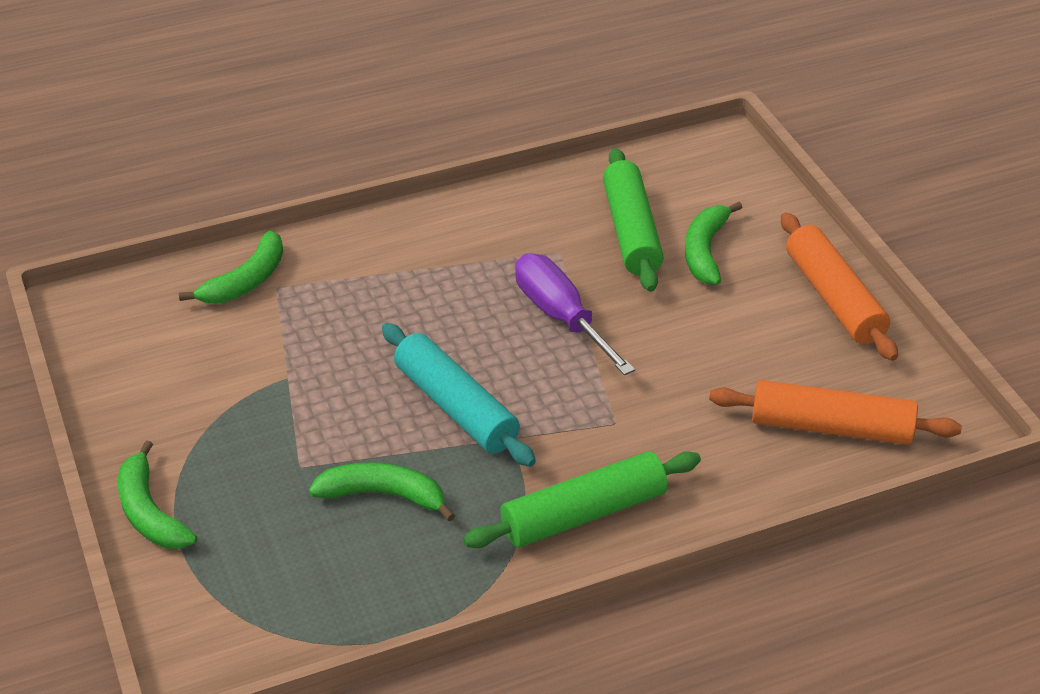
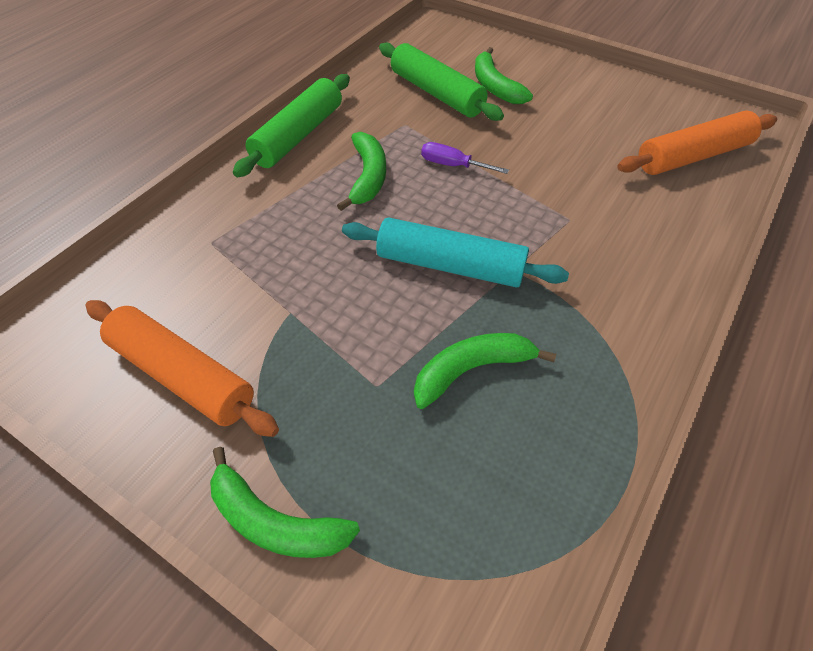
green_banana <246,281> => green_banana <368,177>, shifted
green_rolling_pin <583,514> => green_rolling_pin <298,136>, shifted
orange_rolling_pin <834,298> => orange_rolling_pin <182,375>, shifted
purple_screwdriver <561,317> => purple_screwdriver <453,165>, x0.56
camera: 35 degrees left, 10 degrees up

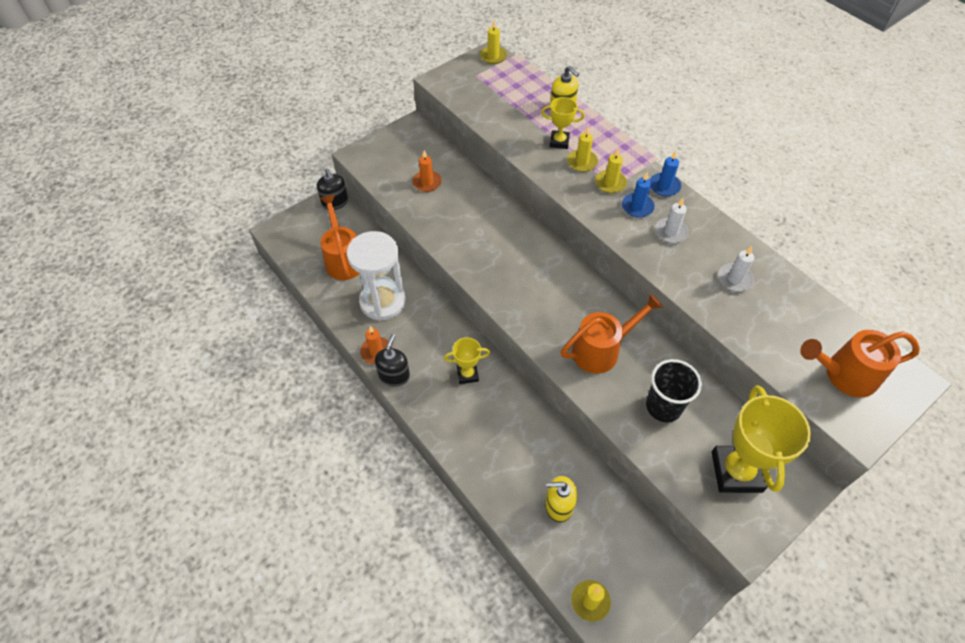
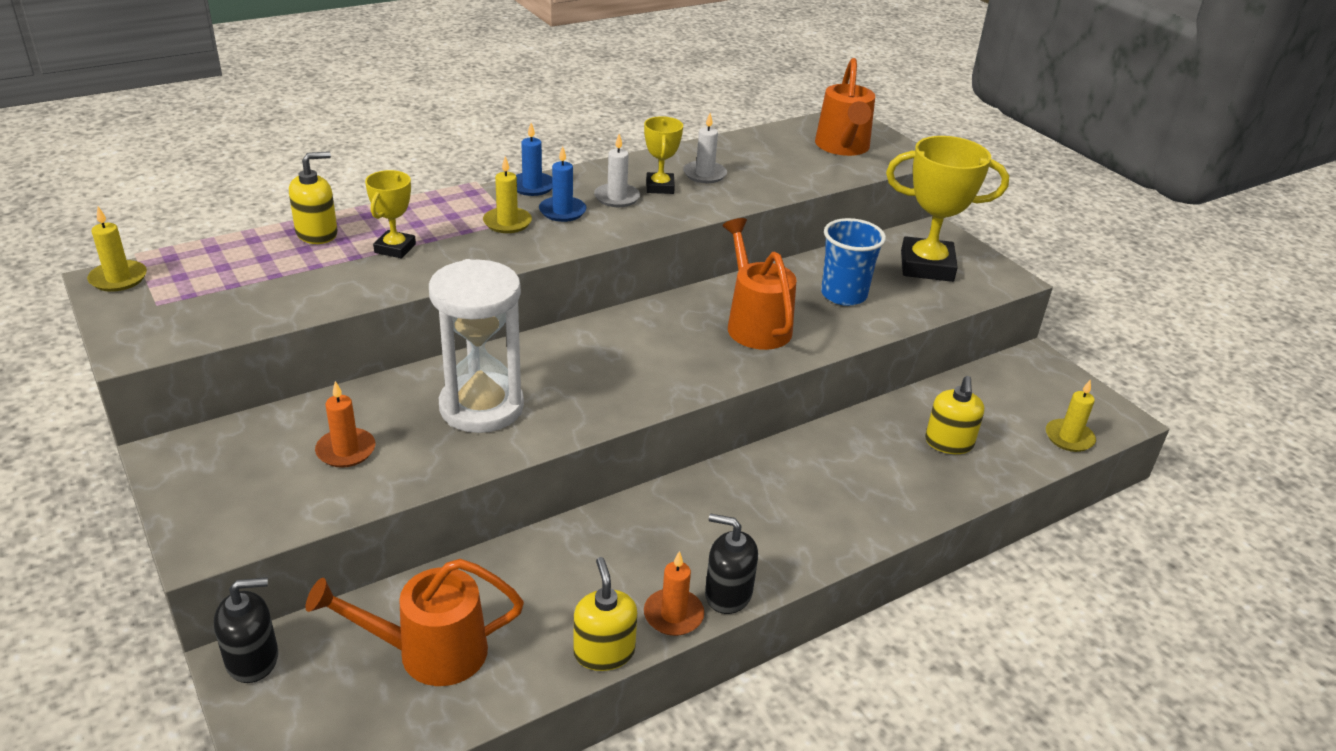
yellow_candle <582,162> => nothing
nothing => yellow_soap_dispenser <604,652>
white_hourglass <382,301> => white_hourglass <481,407>, shifted
yellow_trophy <467,374> => yellow_trophy <660,187>, shifted
black_cup <663,406> => blue_cup <843,295>
camera: 85 degrees left, 20 degrees down

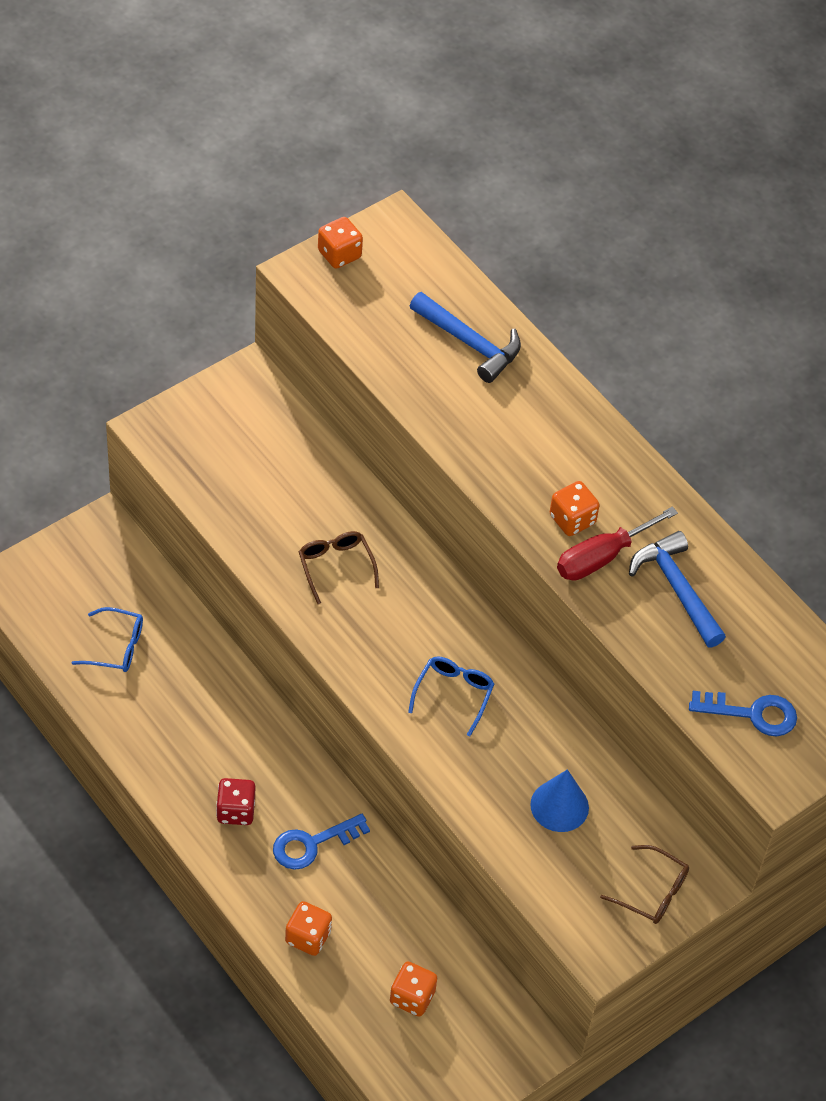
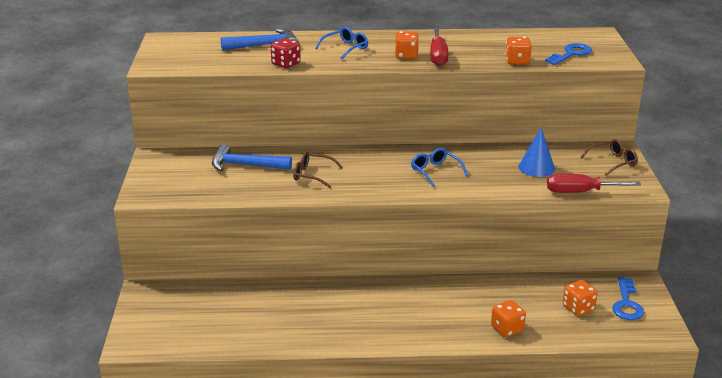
nothing => red_screwdriver <580,192>
blue_glasses <116,647> => blue_glasses <345,48>, shifted
red_dice <236,811> => red_dice <286,64>, shifted
blue_key <312,844> => blue_key <627,304>, shifted
orange_dice <339,254> => orange_dice <517,61>, shifted
blue_hammer <676,589> => blue_hammer <245,165>, shifted
camera: 50 degrees left, 25 degrees down

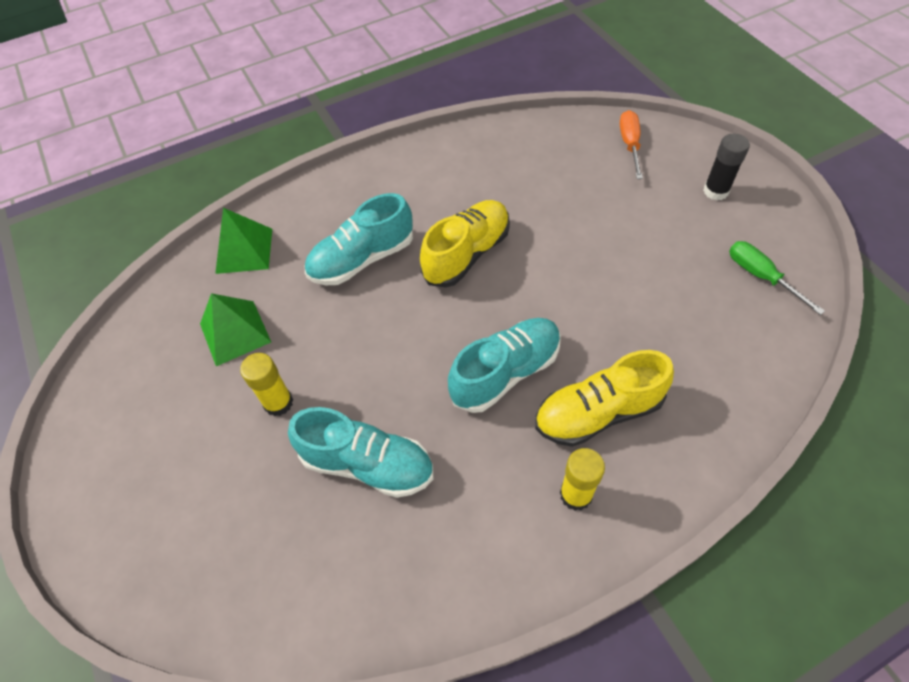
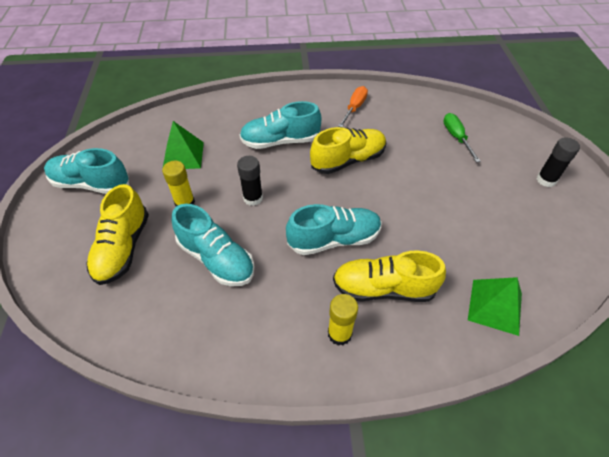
nothing => turquoise_shoe <91,184>
nothing => yellow_shoe <123,248>
nothing => black_glue_stick <253,198>
green_pyramid <244,250> => green_pyramid <495,306>, shifted
orange_screwdriver <630,144> => orange_screwdriver <354,108>, shifted
green_screwdriver <761,276> => green_screwdriver <456,137>, shifted
camera: 20 degrees right, 5 degrees down

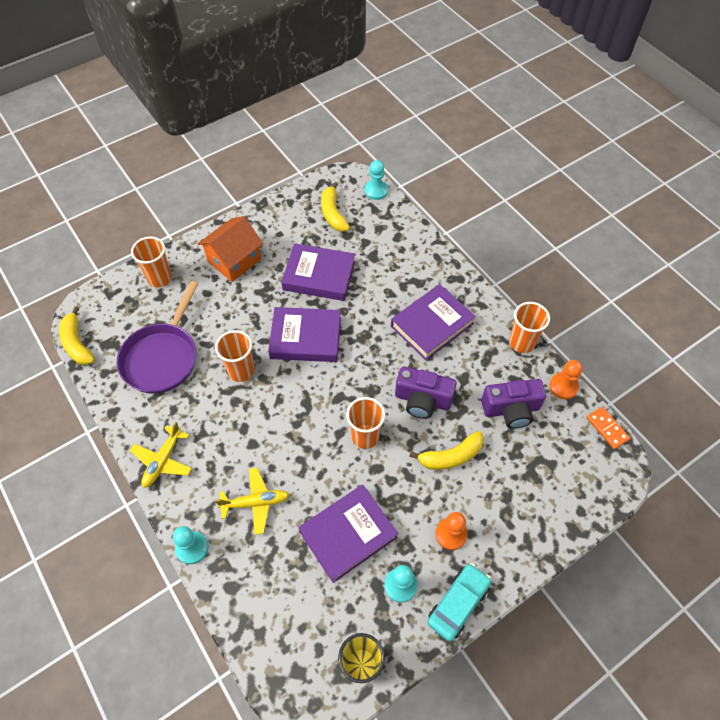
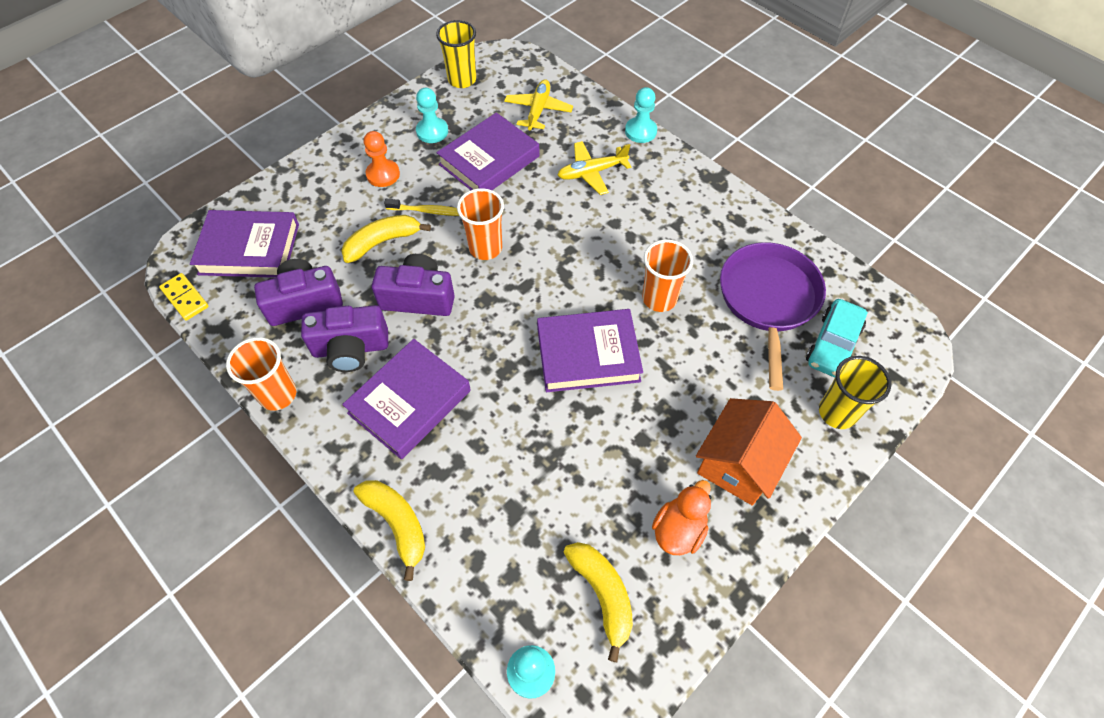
orange_pawn <563,386> => nothing
nothing => purple_camera <351,349>
nothing => yellow_toothbrush <428,211>
nothing => orange_duck <678,530>
yellow_banana <77,343> => yellow_banana <397,524>, shifted
yellow_plane <163,461> => yellow_plane <538,110>, shifted
purple_book <319,276> => purple_book <249,249>, shifted
turquoise_car <458,603> => turquoise_car <833,345>, shifted
orange_cup <160,278> => yellow_cup <837,412>
orange_domino <607,428> => yellow_domino <185,298>
camera: 170 degrees right, 0 degrees up

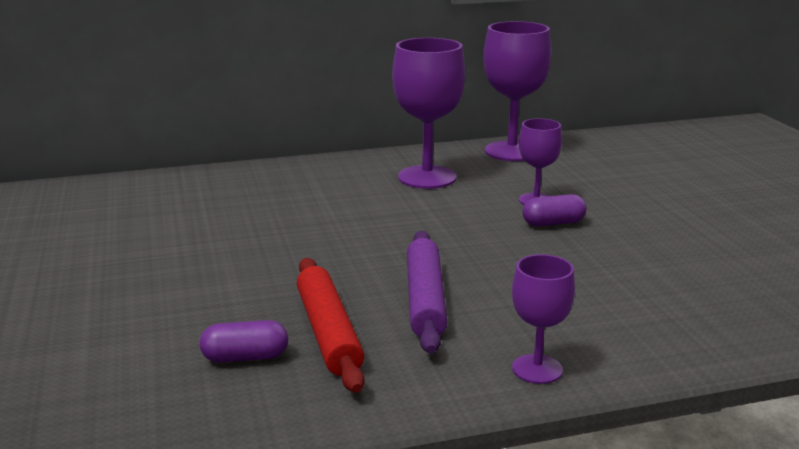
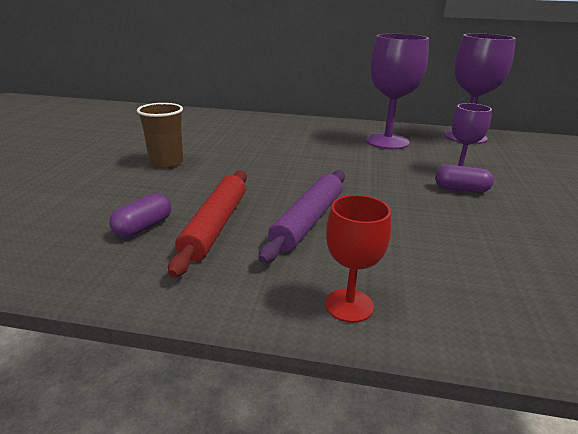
nothing => brown_cup <166,163>
purple_goblet <537,369> => red_goblet <349,305>
purple_capsule <245,357> => purple_capsule <143,227>, 75 degrees counterclockwise
camera: 25 degrees right, 5 degrees up

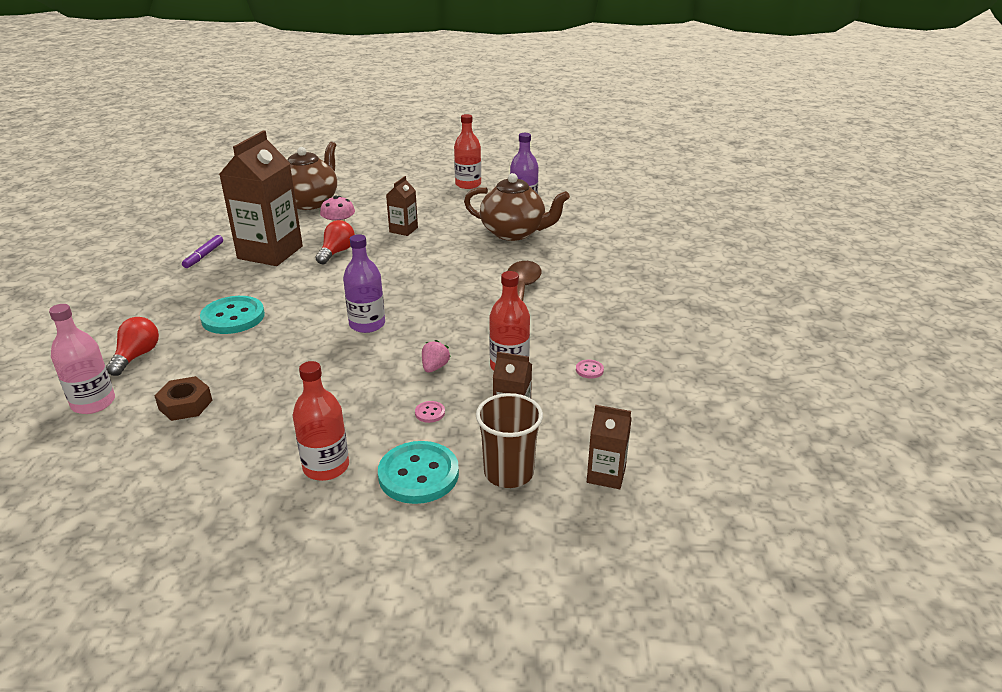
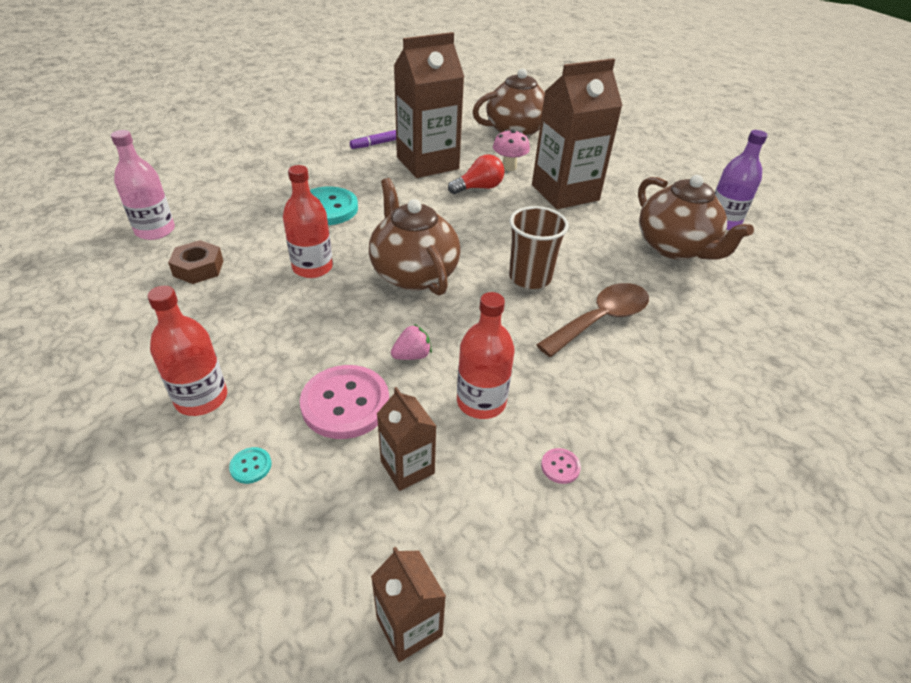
red_light_bulb <137,356> => nothing
red_bottle <468,184> => red_bottle <312,267>, shifted
brown_cup <508,473> => brown_cup <530,277>, shifted
purple_bottle <367,324> => brown_teapot <413,273>
turquoise_button <418,474> => turquoise_button <251,466>, x0.41
brown_carton <403,230> => brown_carton <565,192>, x2.09
pink_button <430,413> => pink_button <345,403>, x2.42
camera: 40 degrees right, 10 degrees up

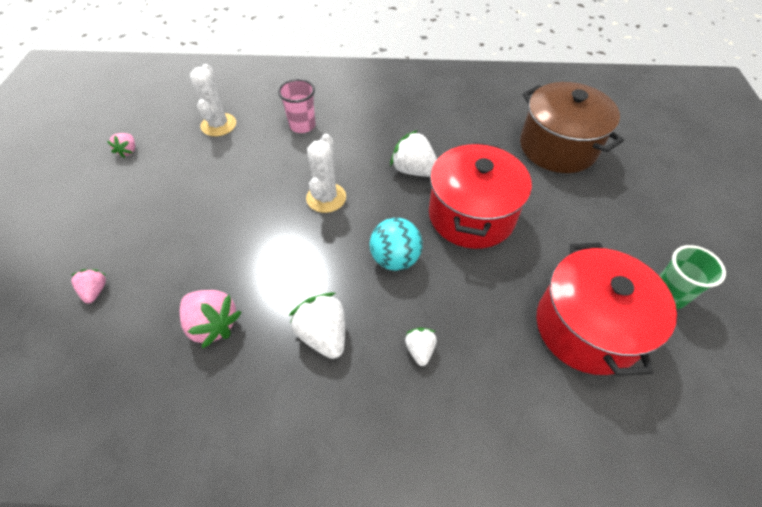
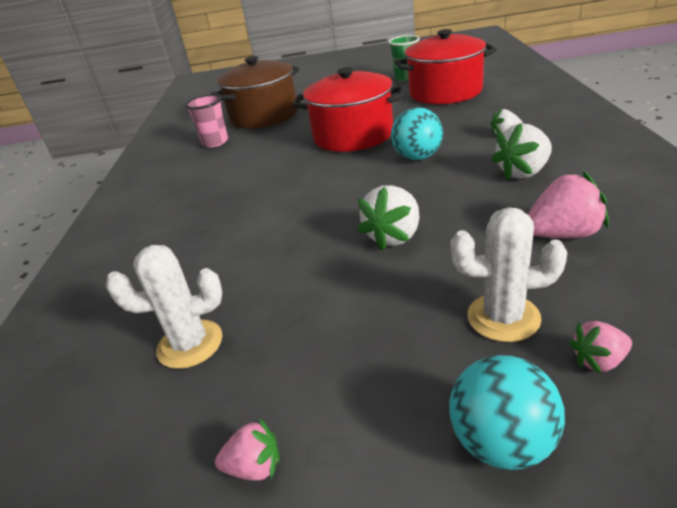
nothing => turquoise_ball <502,443>
pink_cup <302,125> => pink_cup <215,142>, shifted
white_cactus <326,198> => white_cactus <503,317>, shifted
white_strawberry <414,170> => white_strawberry <394,237>, shifted
pink_strawberry <213,324> => pink_strawberry <563,234>, 45 degrees clockwise
camera: 90 degrees left, 20 degrees down

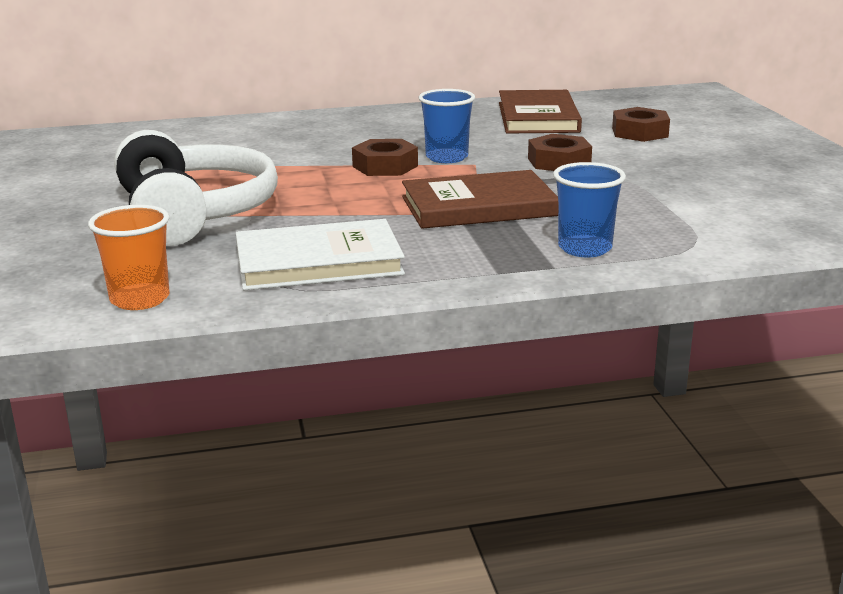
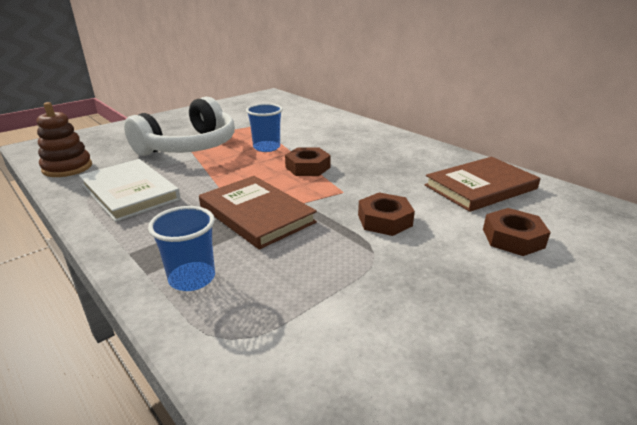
blue_cup <446,157> => blue_cup <266,147>, shifted
orange_cup <140,299> => brown_stacking_toy <67,168>
camera: 60 degrees right, 5 degrees up

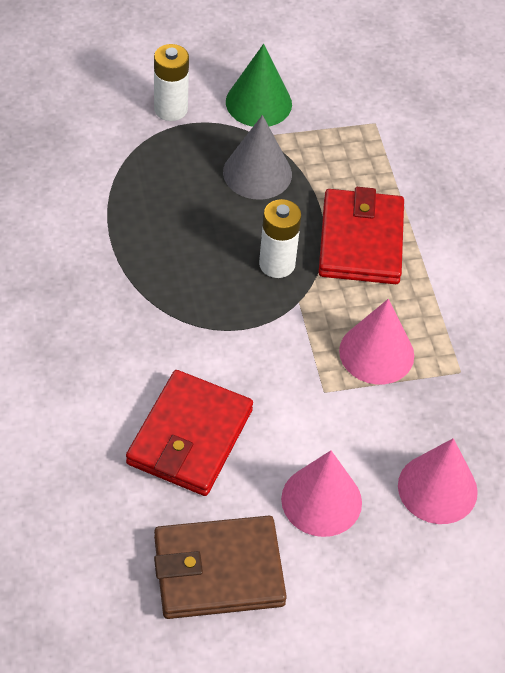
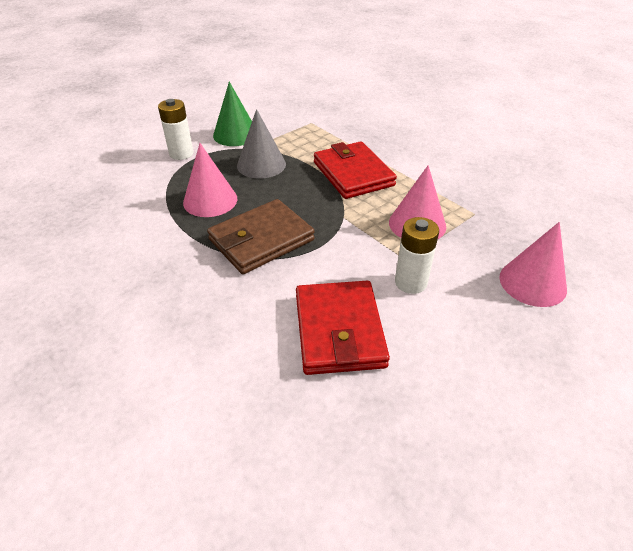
brown_wallet <218,571> => brown_wallet <261,240>, shifted
white_battery <277,264> => white_battery <410,282>, shifted
pink_cone <321,500> => pink_cone <210,200>, shifted
camera: 25 degrees left, 10 degrees down

